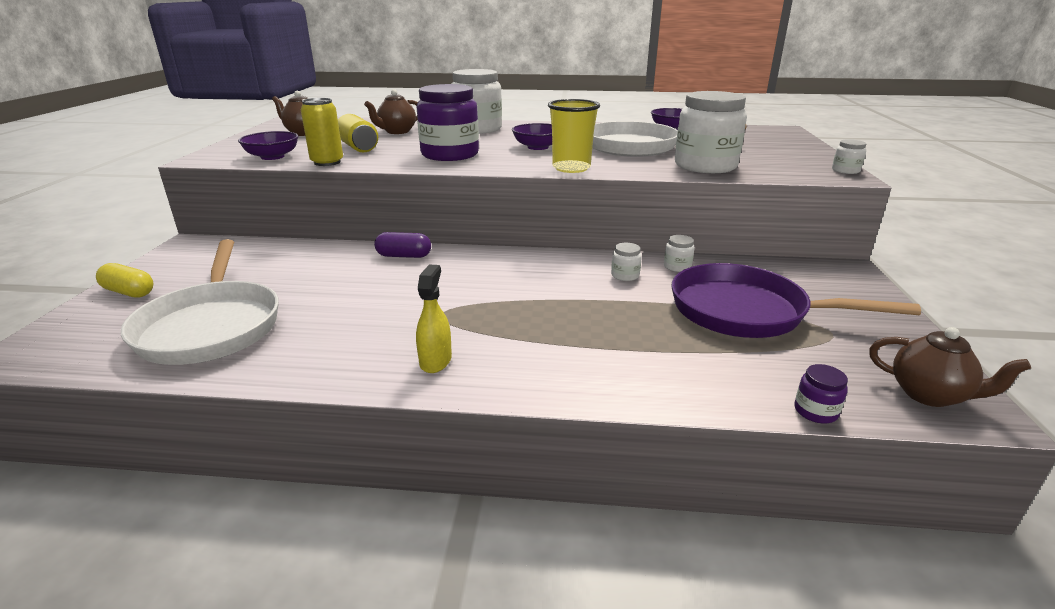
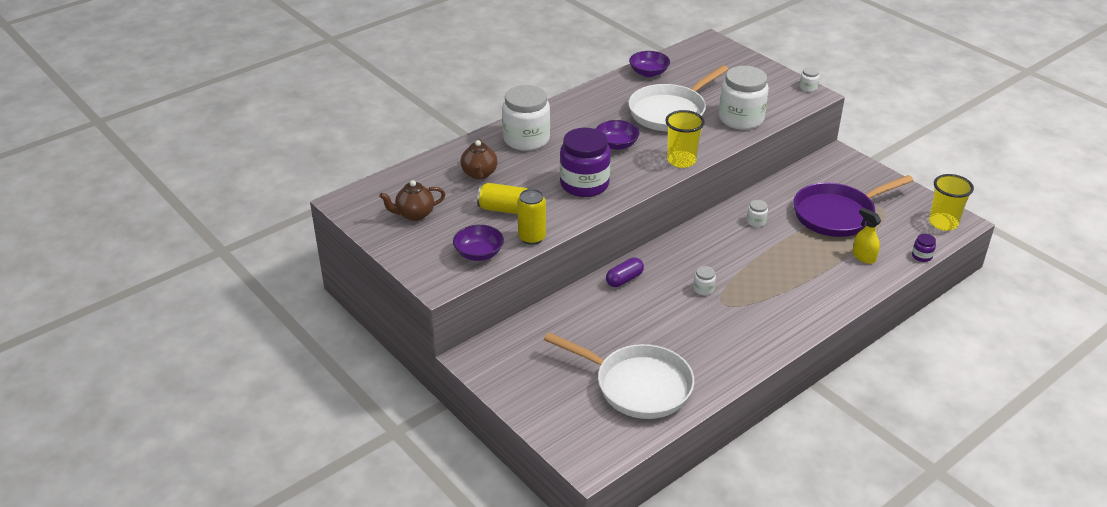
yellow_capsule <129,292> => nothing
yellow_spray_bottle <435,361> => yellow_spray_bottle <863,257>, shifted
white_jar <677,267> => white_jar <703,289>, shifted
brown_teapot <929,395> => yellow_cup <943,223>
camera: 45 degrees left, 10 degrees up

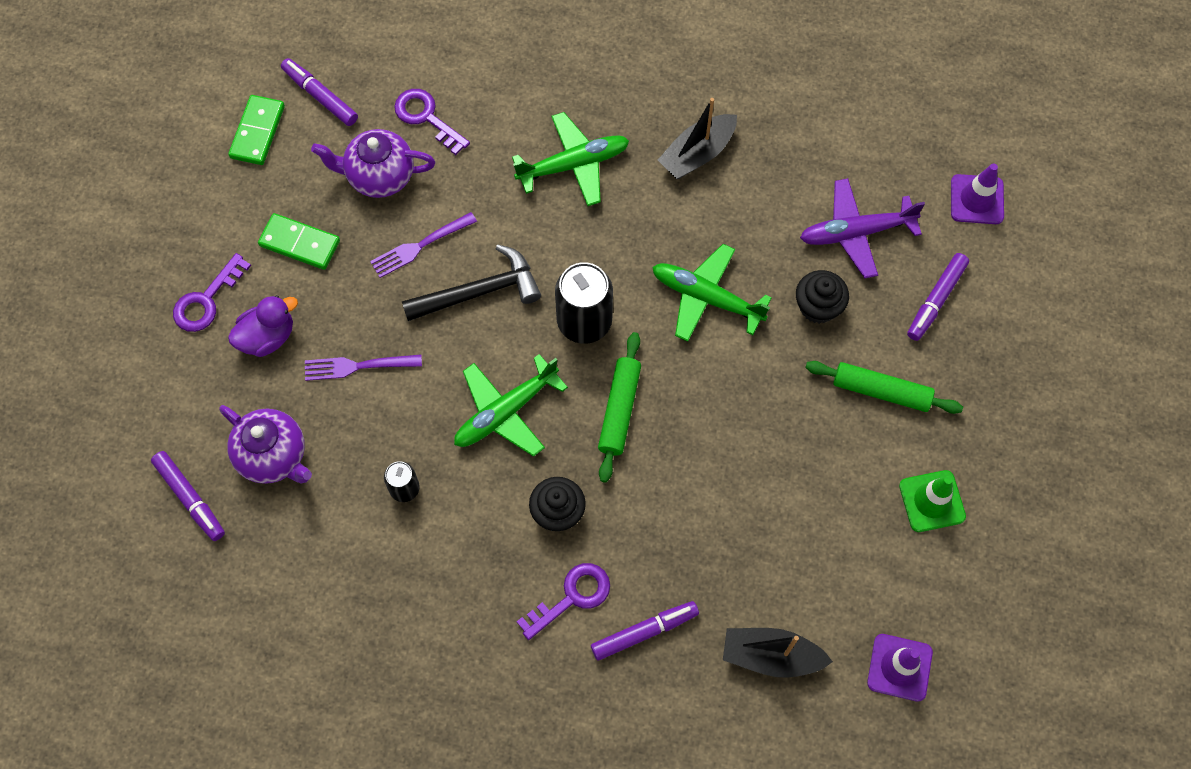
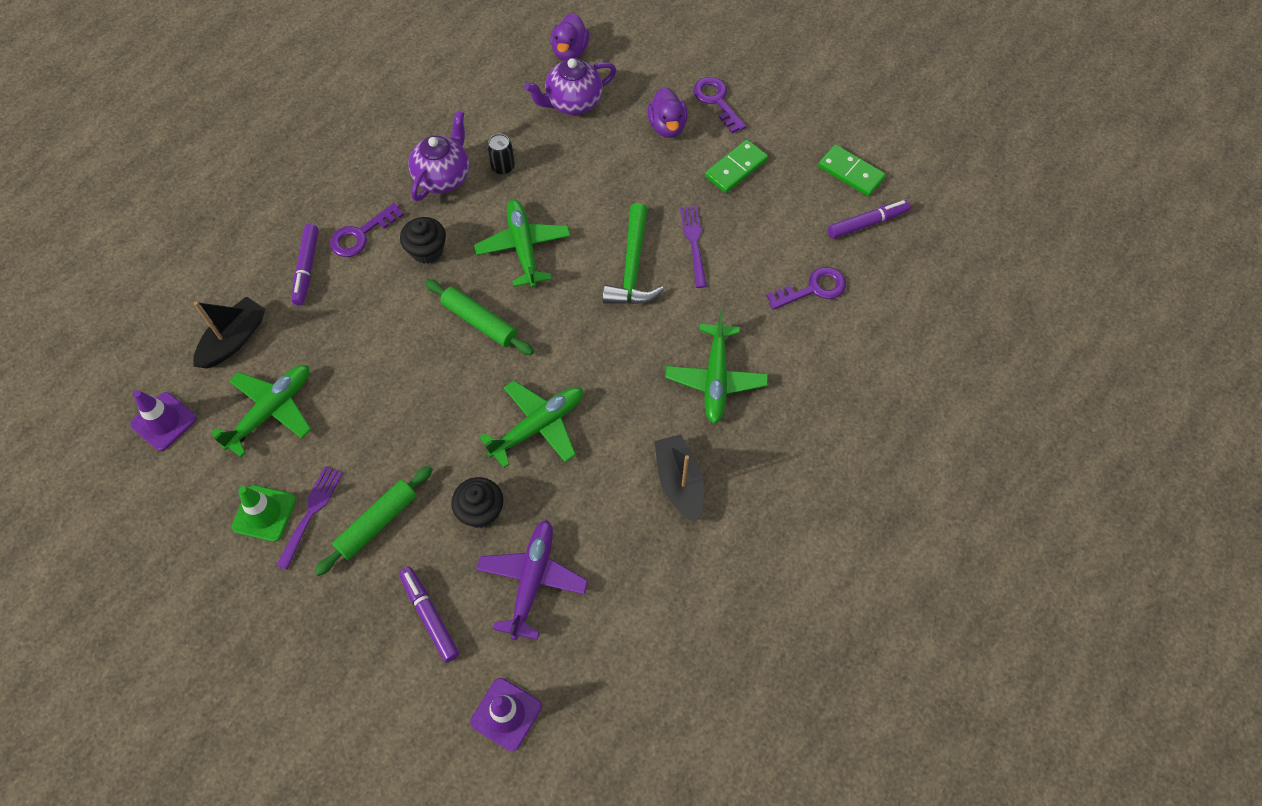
black_can <584,321> => nothing
nothing => green_plane <271,411>
purple_fork <358,366> => purple_fork <311,514>, shifted
purple_teapot <379,176> => purple_teapot <443,177>, shifted
purple_marker <190,498> => purple_duck <570,51>
black_hammer <479,292> => green_hammer <632,267>
purple_key <571,597> => purple_key <361,235>, 60 degrees clockwise
camera: 115 degrees right, 5 degrees down

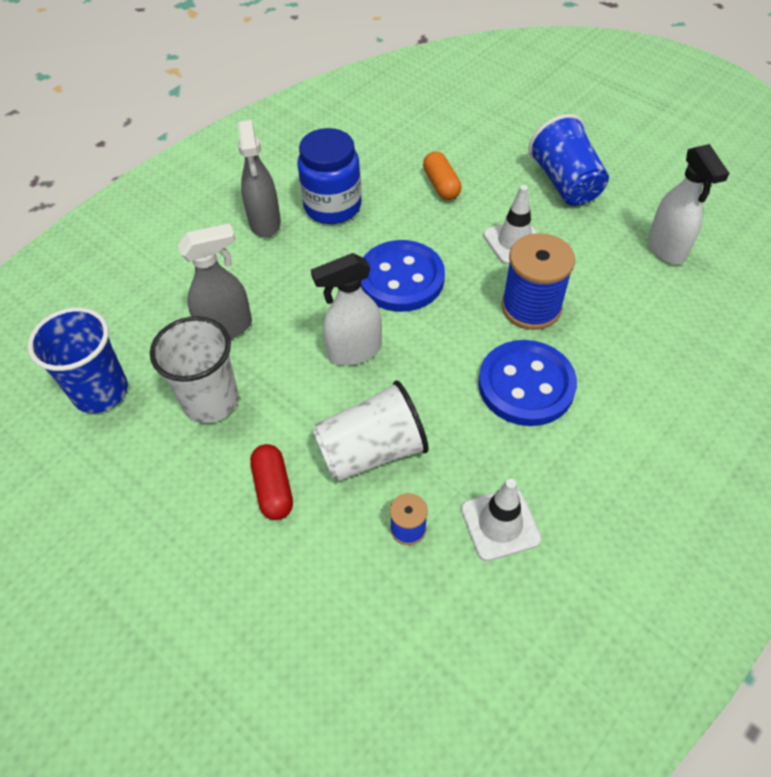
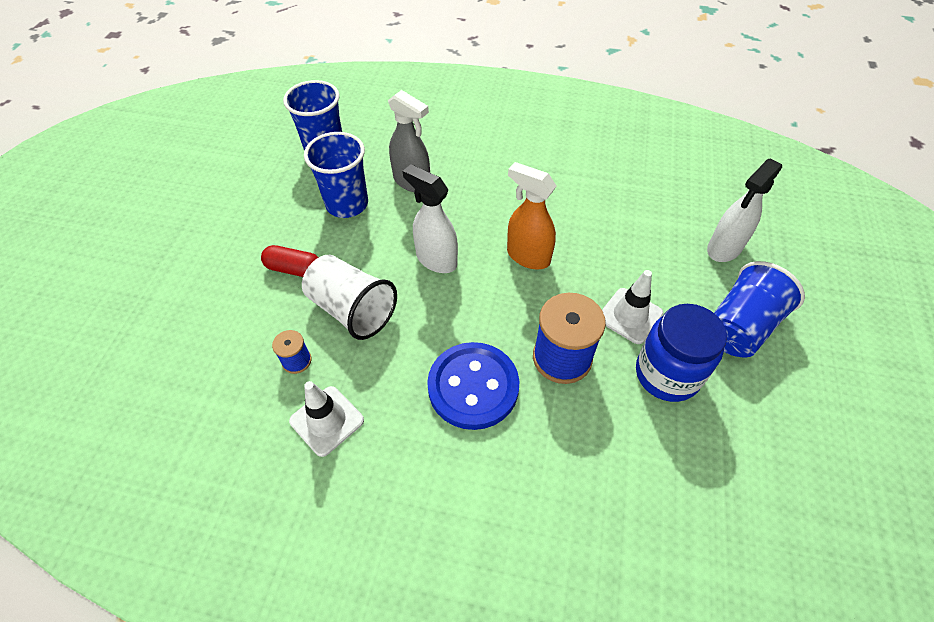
grey_spray_bottle <265,223> => nothing
orange_capsule <441,185> => nothing
blue_jar <332,206> => blue_jar <667,374>, shifted
white_spray_bottle <666,249> => white_spray_bottle <724,249>, shifted
blue_button <401,278> => orange_spray_bottle <527,256>
white_cup <211,401> => blue_cup <347,204>
red_capsule <273,489> => red_capsule <294,269>, 60 degrees clockwise
camera: 60 degrees right, 0 degrees up

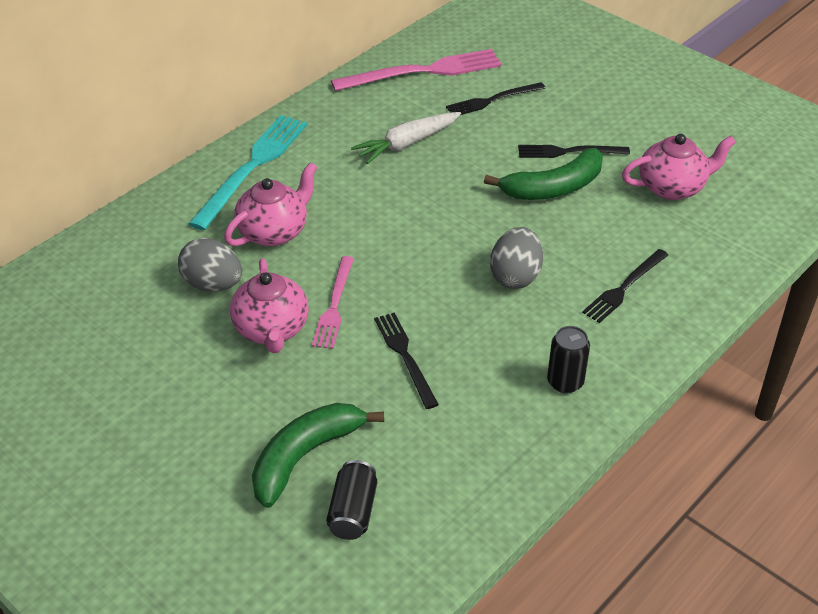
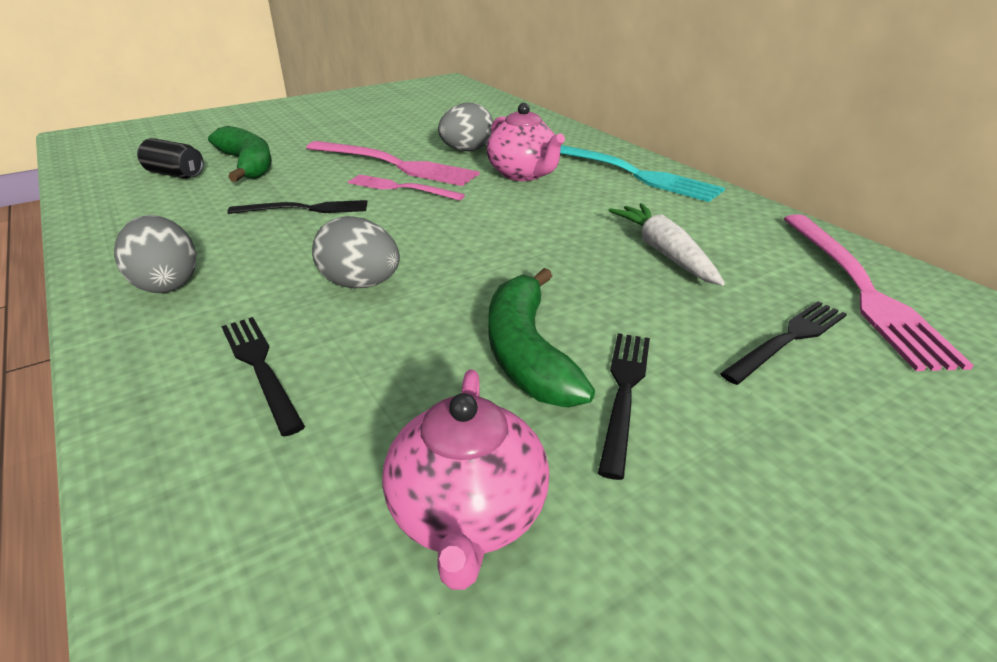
pink_teapot <271,329> => pink_fork <394,164>
black_can <565,382> => grey_egg <166,283>
black_fork <492,100> => black_fork <788,339>, 60 degrees clockwise
camera: 105 degrees right, 10 degrees down

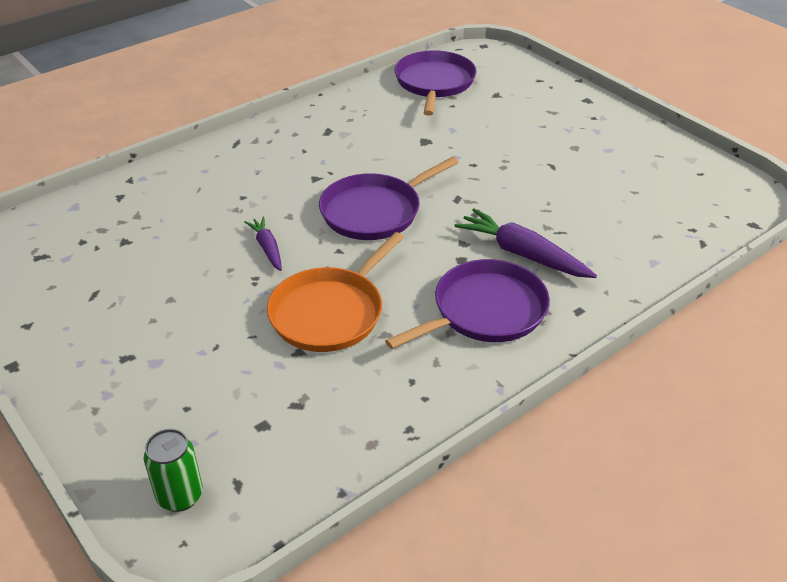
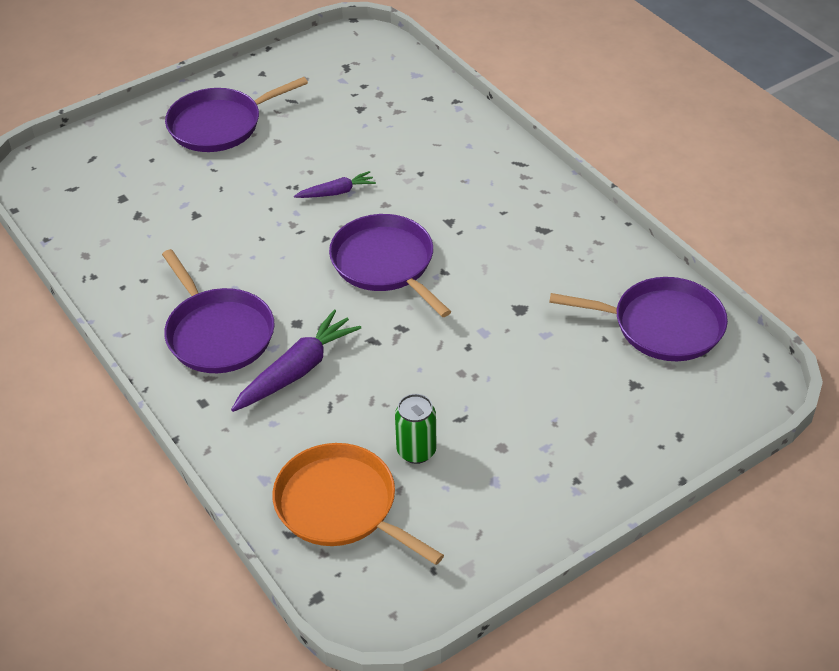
nothing => purple_pan <220,125>
green_can <180,496> => green_can <416,451>, shifted
orange_pan <330,312> => orange_pan <341,506>, shifted
camera: 95 degrees right, 5 degrees up

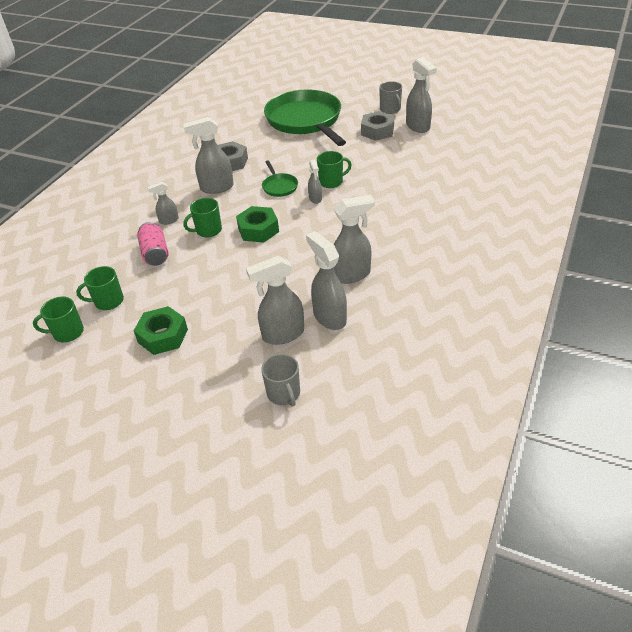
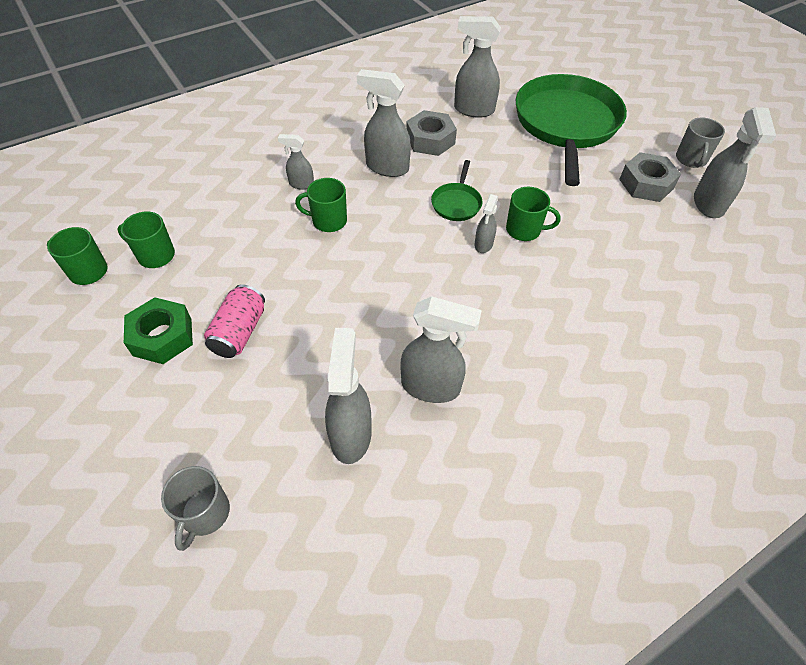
green_nut <258,230> => nothing
pink_can <155,253> => pink_can <239,332>, shifted
grey_spray_bottle <282,334> => grey_spray_bottle <473,110>, shifted
camera: 30 degrees right, 10 degrees up

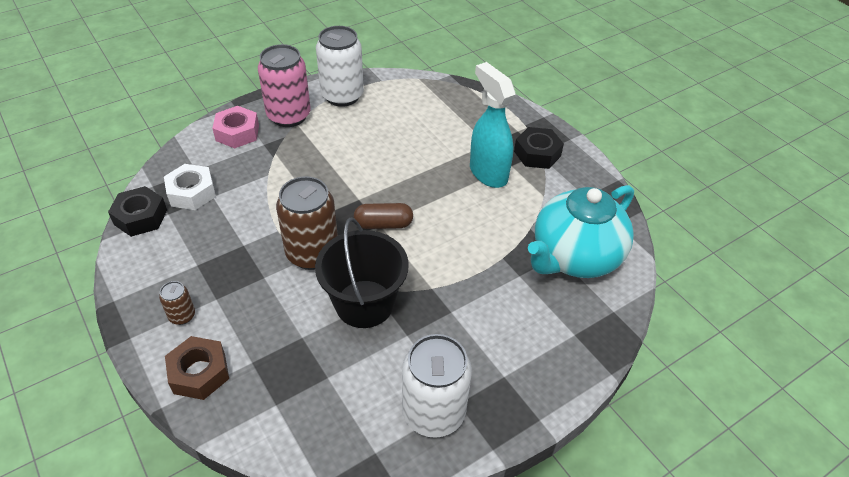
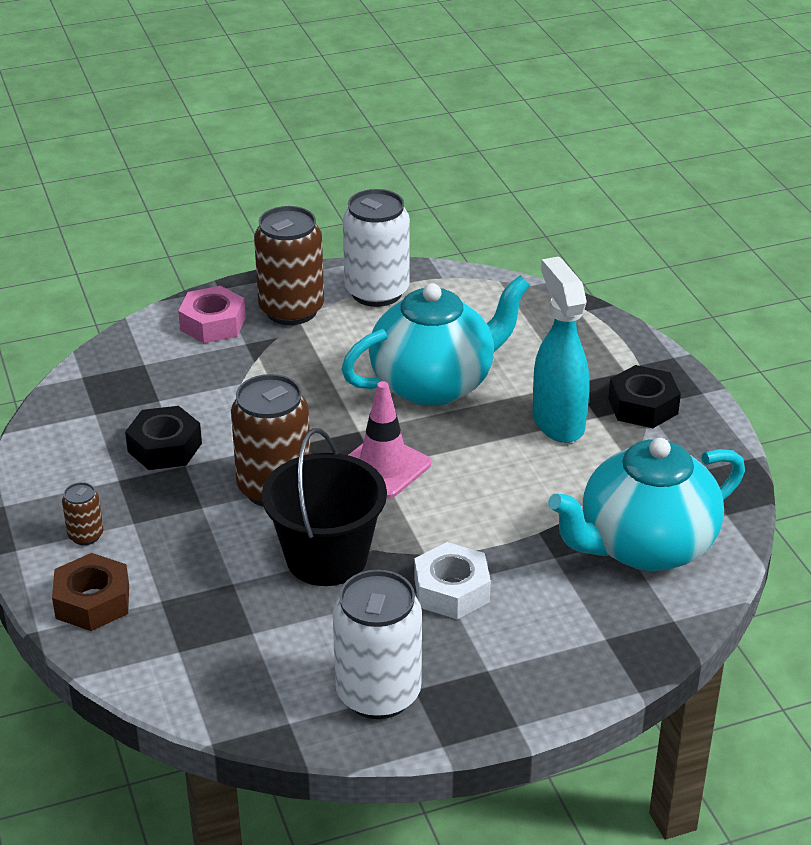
nothing => turquoise_teapot <434,384>
black_nut <140,217> => black_nut <165,447>, shifted
white_nut <192,193> => white_nut <451,590>, shifted
brown_capsule <383,224> => pink_traffic_cone <383,467>
pink_can <289,116> => brown_can <291,310>
camera: 15 degrees right, 10 degrees down

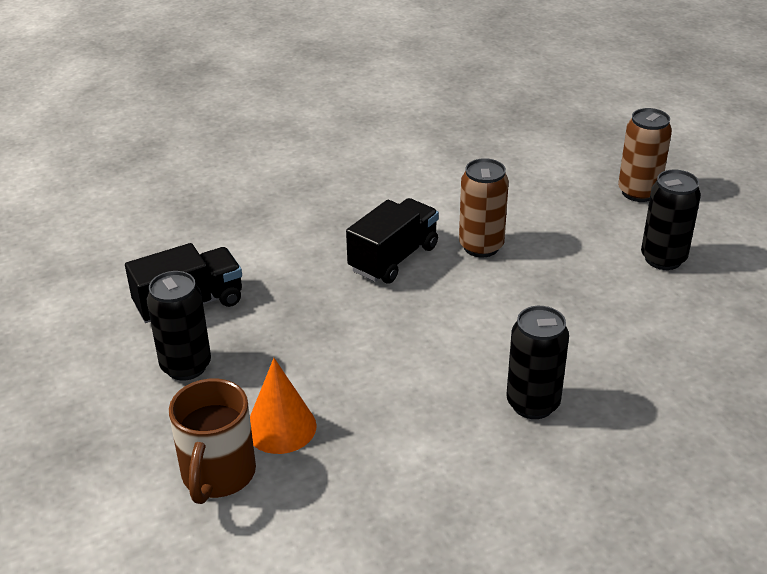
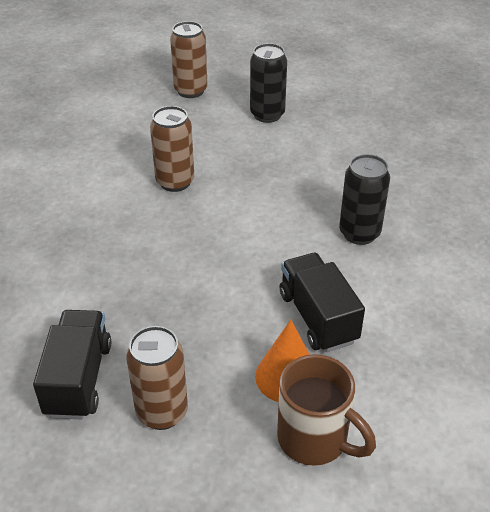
black_truck <393,258> => black_truck <318,317>, shifted
black_can <186,366> => brown_can <162,412>
camera: 60 degrees left, 5 degrees up

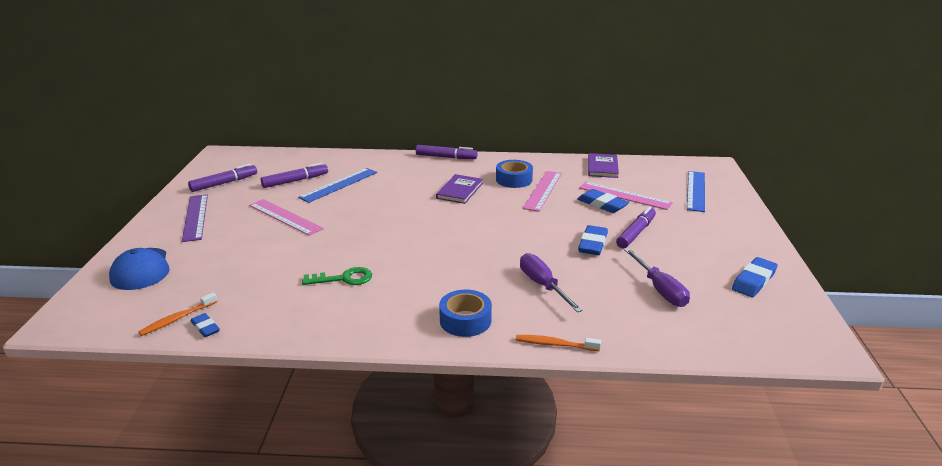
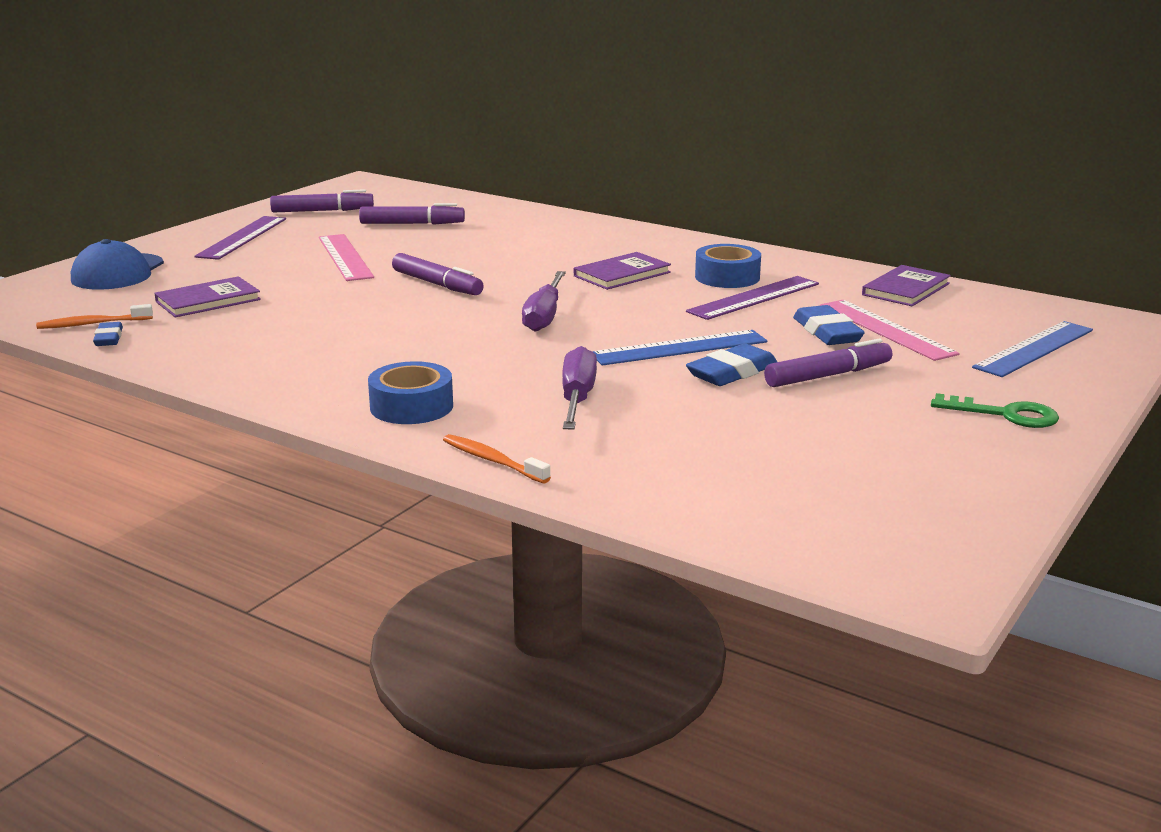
blue_eraser <754,281> => nothing
nothing => purple_book <208,301>
blue_ruler <339,185> => blue_ruler <679,348>, shifted
green_key <344,278> => green_key <1005,414>, shifted
purple_marker <446,157> => purple_marker <437,284>, shifted
purple_screwdriver <660,289> => purple_screwdriver <544,316>, shifted
pink_ruler <543,190> => purple_ruler <753,297>
camera: 30 degrees right, 5 degrees down

